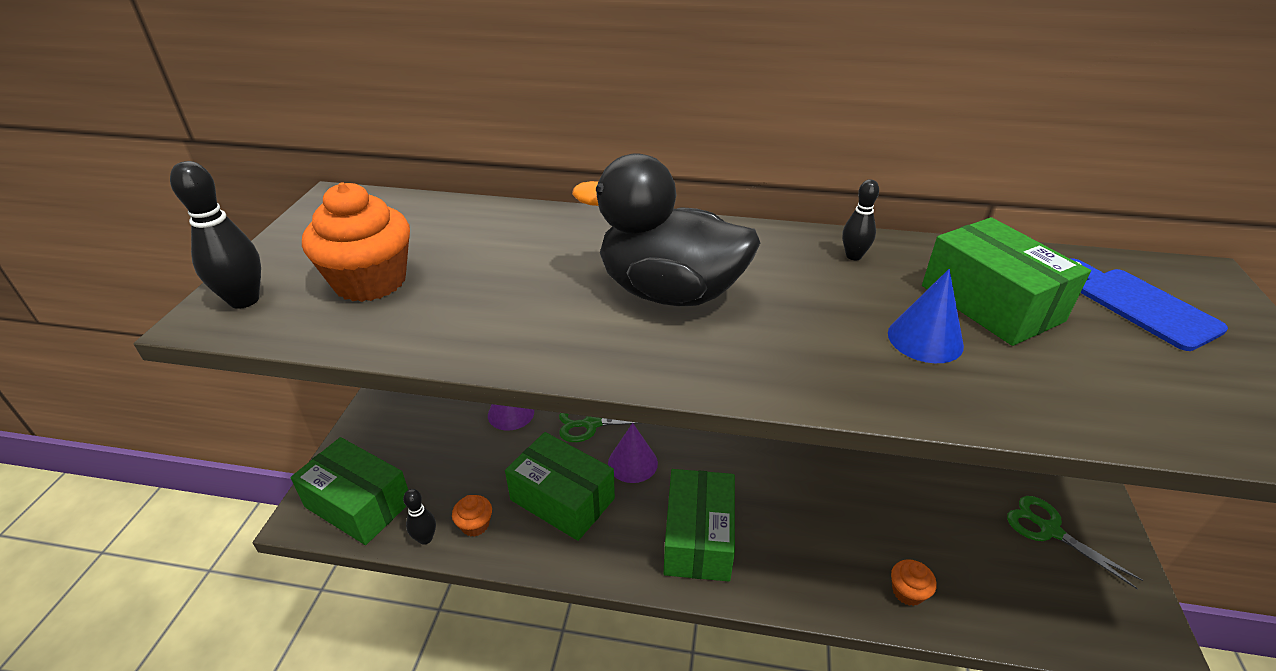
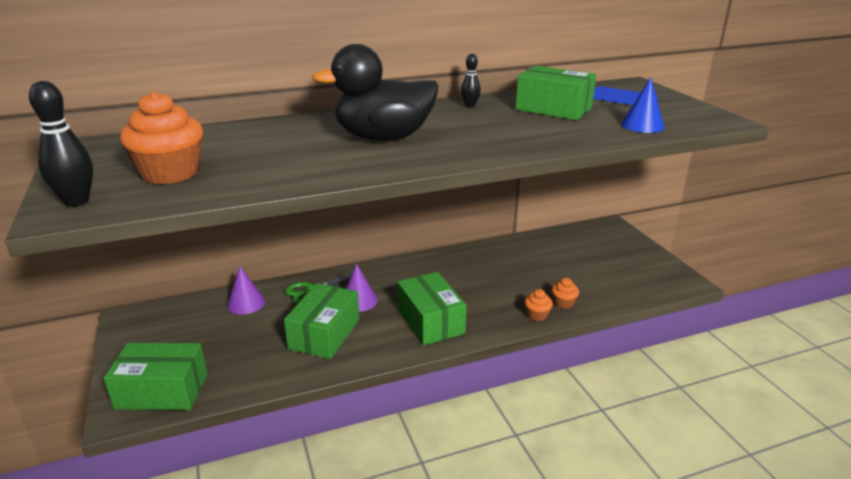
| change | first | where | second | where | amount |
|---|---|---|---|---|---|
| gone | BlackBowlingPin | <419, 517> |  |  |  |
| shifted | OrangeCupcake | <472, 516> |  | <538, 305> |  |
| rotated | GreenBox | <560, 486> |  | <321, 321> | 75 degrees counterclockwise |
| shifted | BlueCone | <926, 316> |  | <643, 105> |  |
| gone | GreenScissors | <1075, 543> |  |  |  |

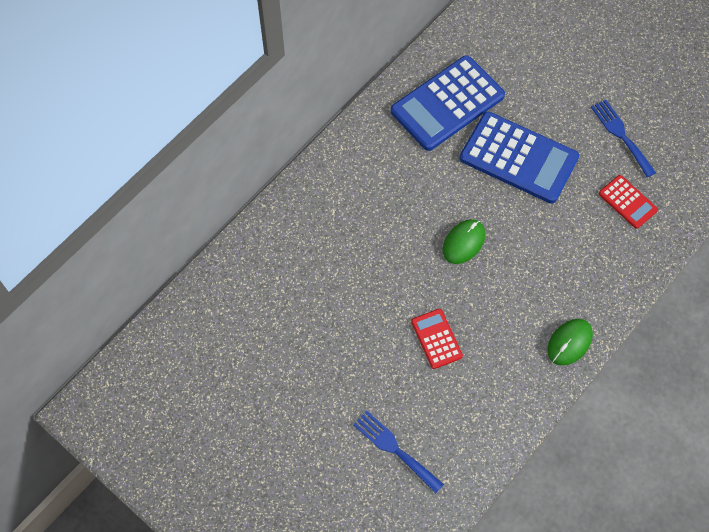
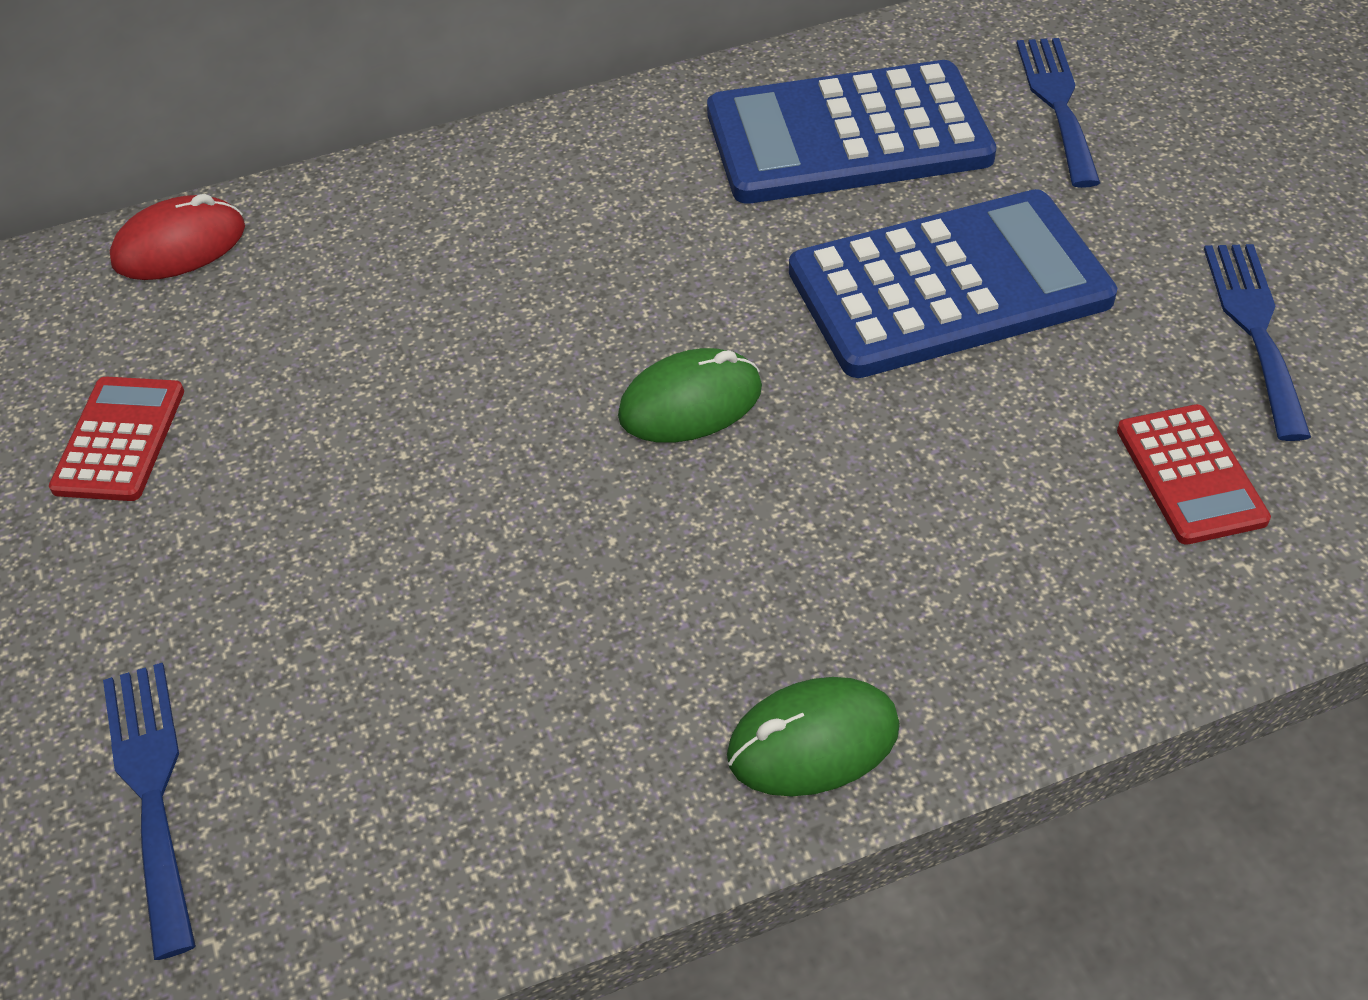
| change | first | where | second | where | amount |
|---|---|---|---|---|---|
| shifted | RedCalculator | <437, 339> |  | <116, 439> |  |
| rotated | BlueCalculator | <519, 158> |  | <953, 283> | 75 degrees counterclockwise |
| new |  |  | RedMouse | <177, 237> |  |
| new |  |  | BlueFork | <1058, 113> |  |

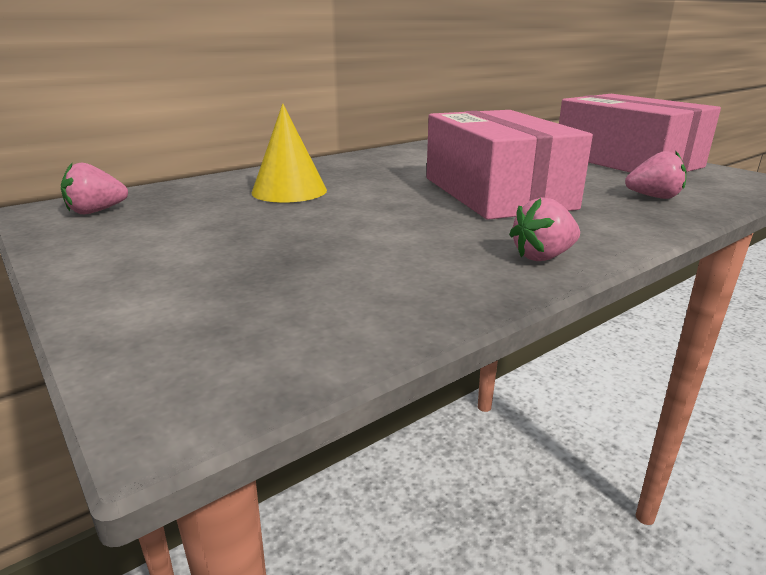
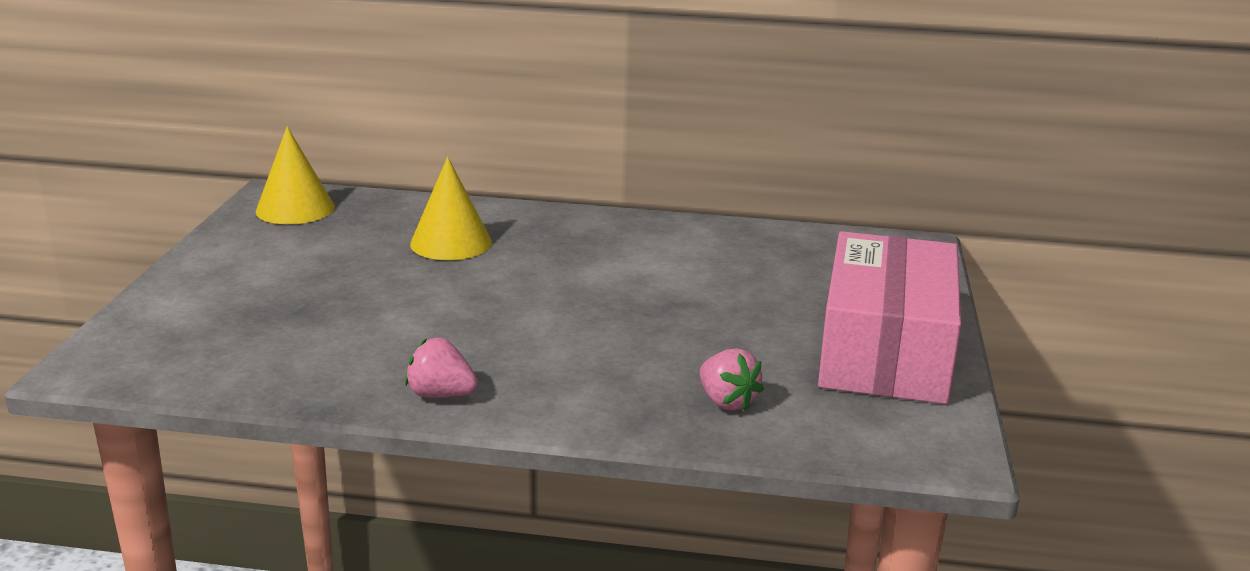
| change | first | where | second | where | amount |
|---|---|---|---|---|---|
| swapped | PinkStrawberry | <94, 188> | YellowCone | <295, 175> |  |
| gone | PinkBox | <509, 165> |  |  |  |

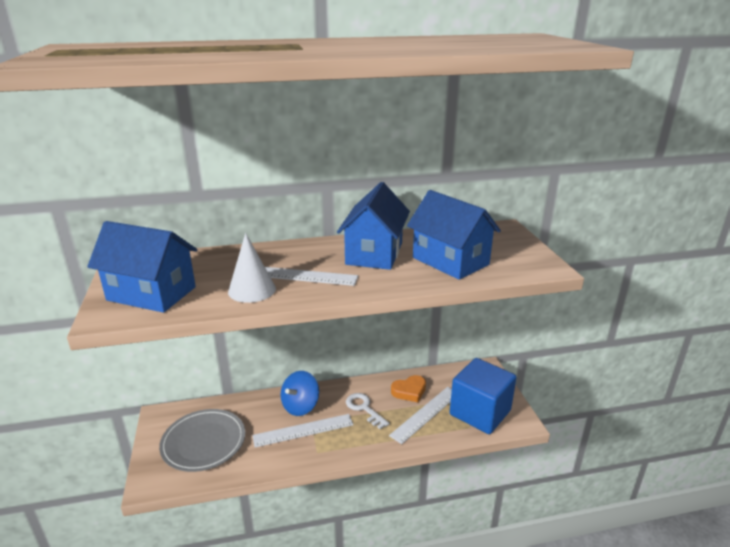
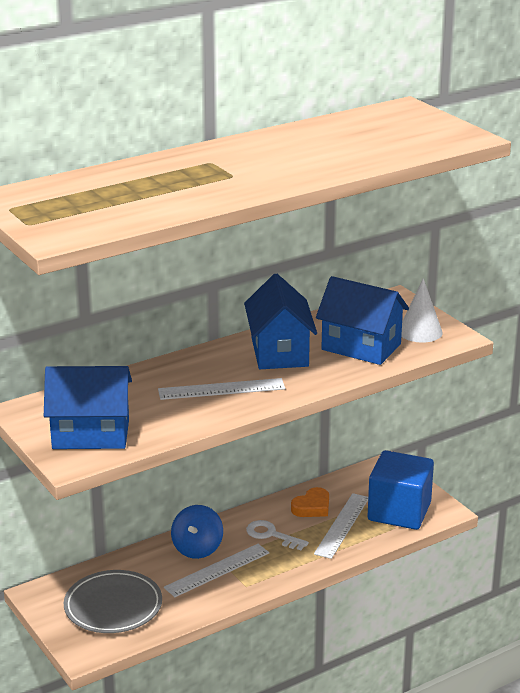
| change | first | where | second | where | amount |
|---|---|---|---|---|---|
| shifted | WhiteCone | <252, 268> |  | <422, 310> |  |

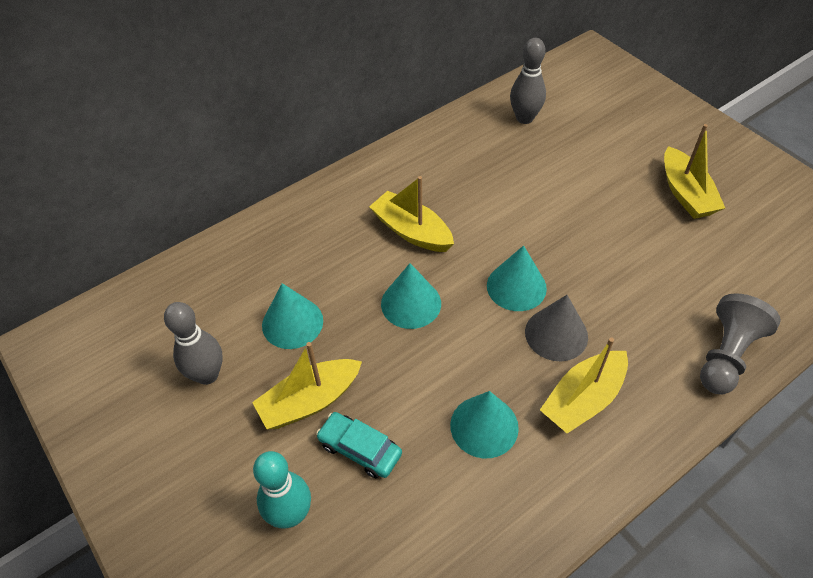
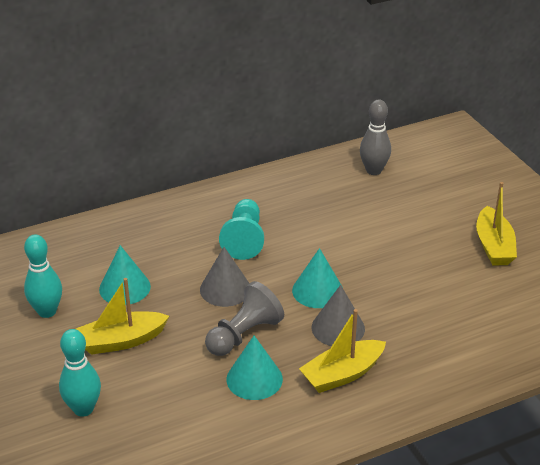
| change | first | where | second | where | amount |
|---|---|---|---|---|---|
| repainted | GreyBowlingPin | <193, 343> | TurquoiseBowlingPin | <43, 276> |  |
| gone | TurquoiseCar | <359, 445> |  |  |  |
| swapped | YellowBoat | <411, 214> | TurquoisePawn | <241, 229> |  |
| repainted | TurquoiseCone | <411, 296> | GreyCone | <225, 277> |  |
| shifted | GreyPawn | <740, 343> |  | <244, 318> |  |

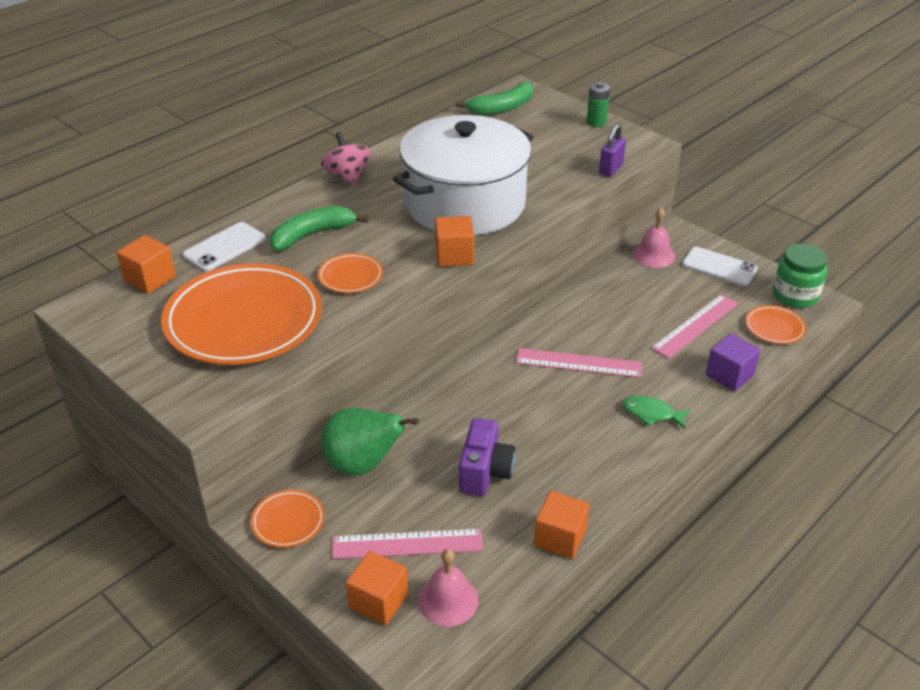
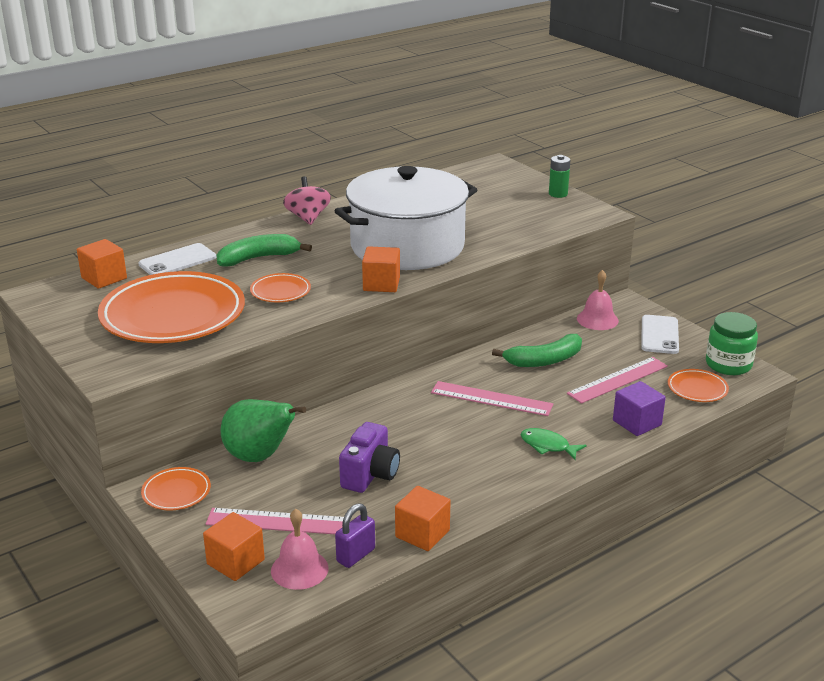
| change | first | where | second | where | amount |
|---|---|---|---|---|---|
| shifted | GreenBanana | <494, 98> |  | <537, 350> |  |
| shifted | PurplePadlock | <612, 150> |  | <355, 535> |  |
| rotated | WhitePhone | <720, 266> |  | <660, 334> | 60 degrees clockwise |

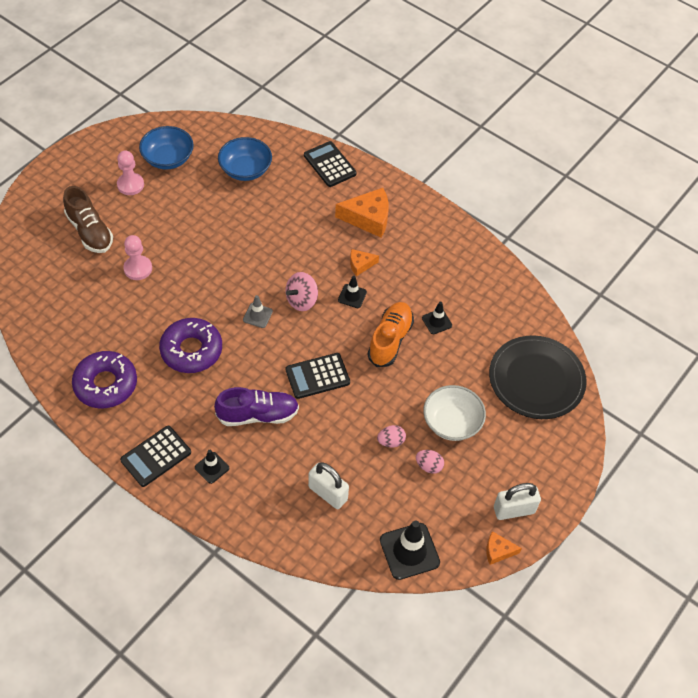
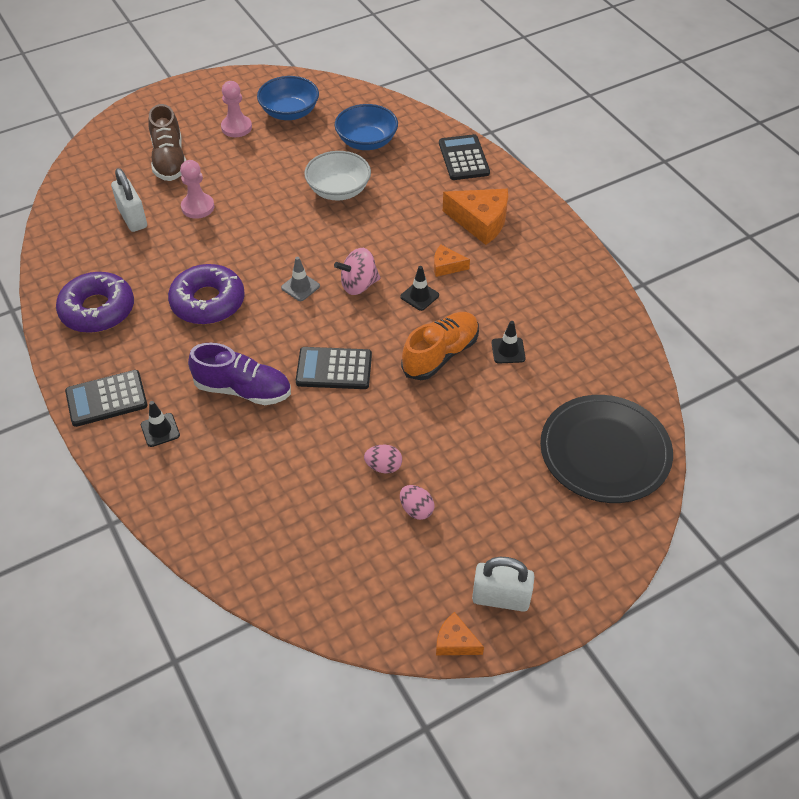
| change | first | where | second | where | amount |
|---|---|---|---|---|---|
| shifted | WhitePadlock | <328, 485> |  | <129, 200> |  |
| gone | BlackTrafficCone | <410, 550> |  |  |  |
| shifted | WhiteBowl | <454, 413> |  | <337, 175> |  |

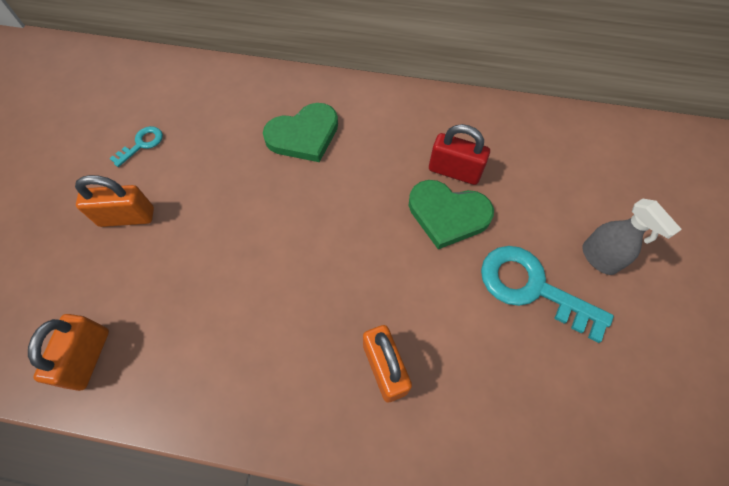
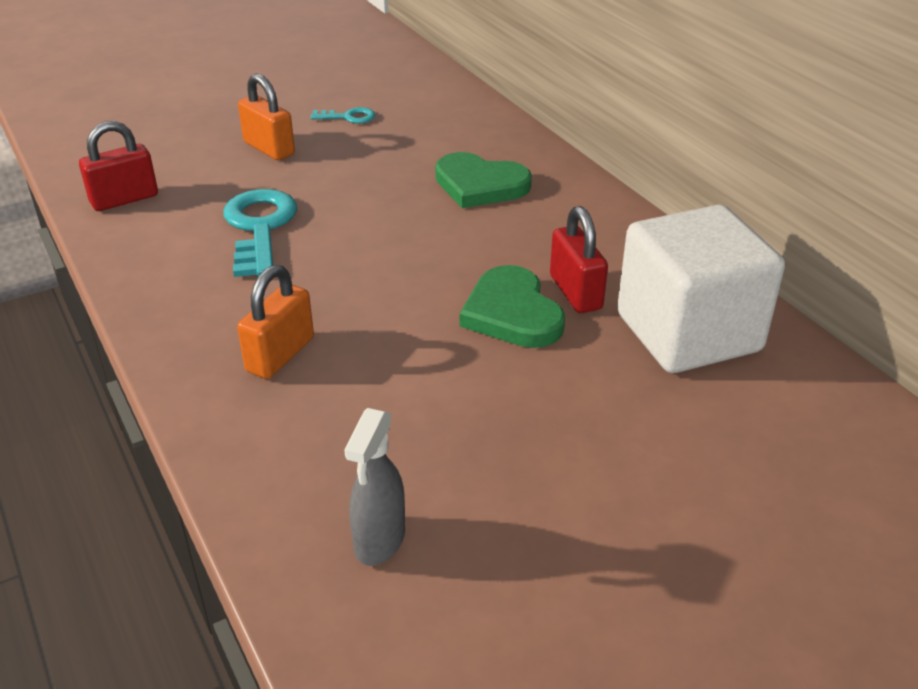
| change | first | where | second | where | amount |
|---|---|---|---|---|---|
| repainted | OrangePadlock | <68, 352> | RedPadlock | <118, 166> |  |
| shifted | TurquoiseKey | <547, 294> |  | <260, 233> |  |
| shifted | GreySprayBottle | <632, 237> |  | <374, 487> |  |
| new |  |  | WhiteCube | <701, 289> |  |

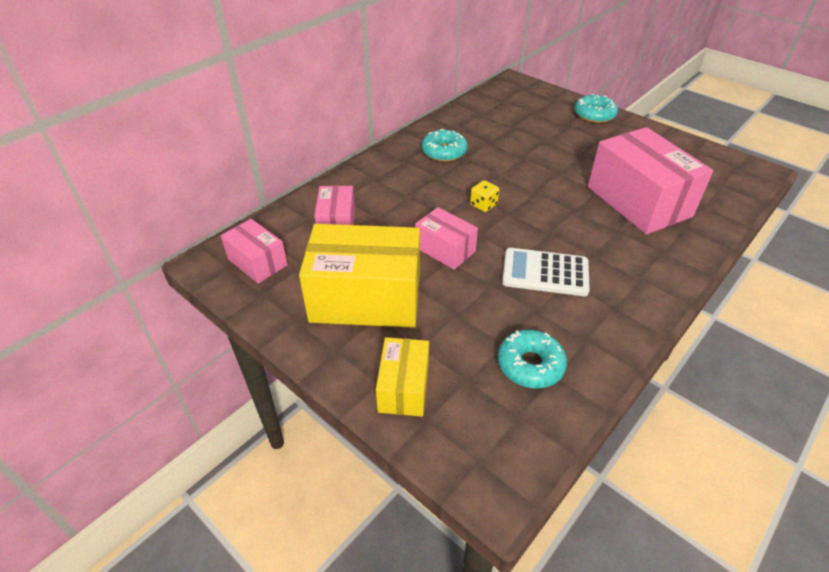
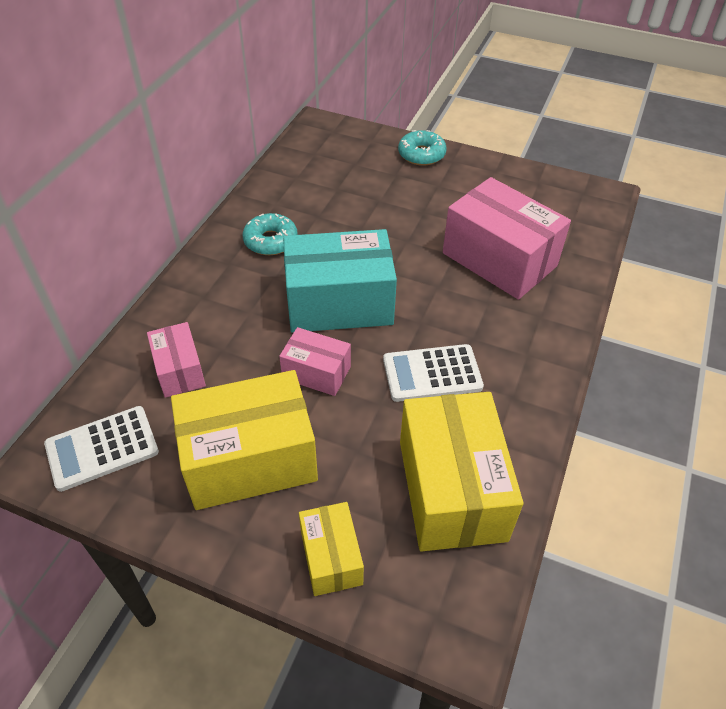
| change | first | where | second | where | amount |
|---|---|---|---|---|---|
| swapped | PinkBox | <254, 251> | WhiteCalculator | <101, 449> |  |
| swapped | YellowDice | <484, 196> | TurquoiseBox | <340, 281> |  |
| swapped | TurquoiseDonut | <532, 359> | YellowBox | <462, 471> |  |

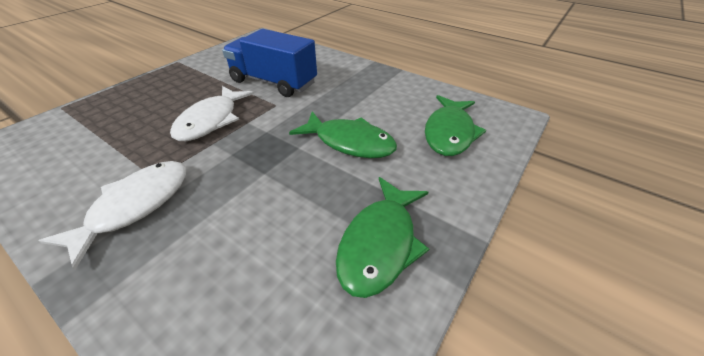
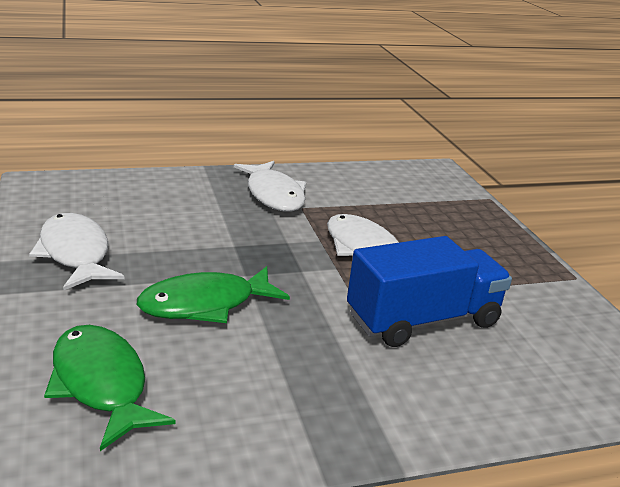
| change | first | where | second | where | amount |
|---|---|---|---|---|---|
| repainted | GreenFish | <382, 237> | WhiteFish | <76, 251> |  |

